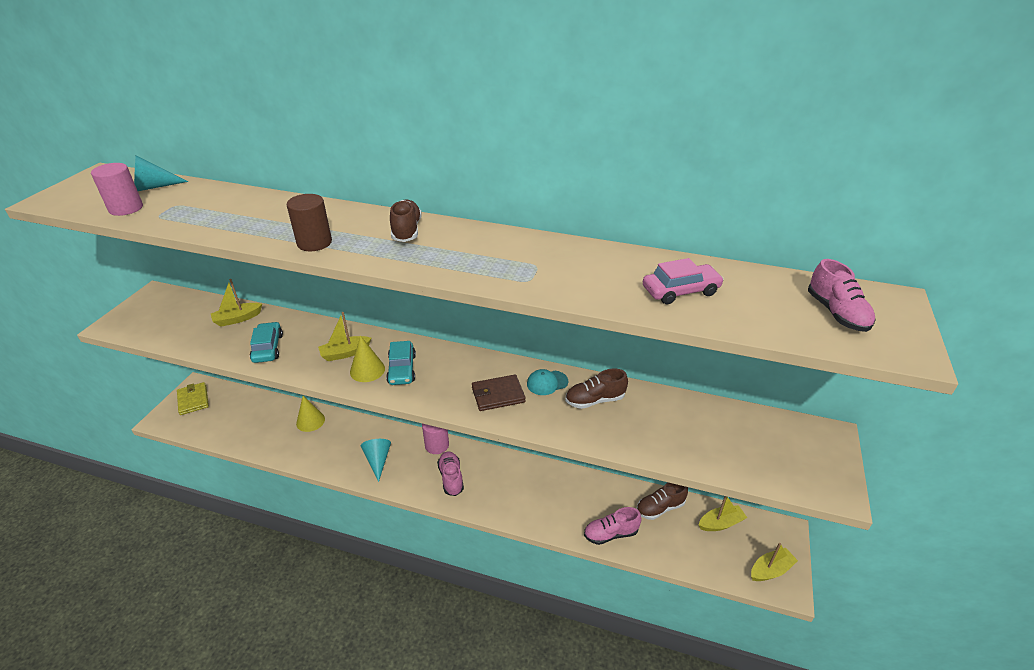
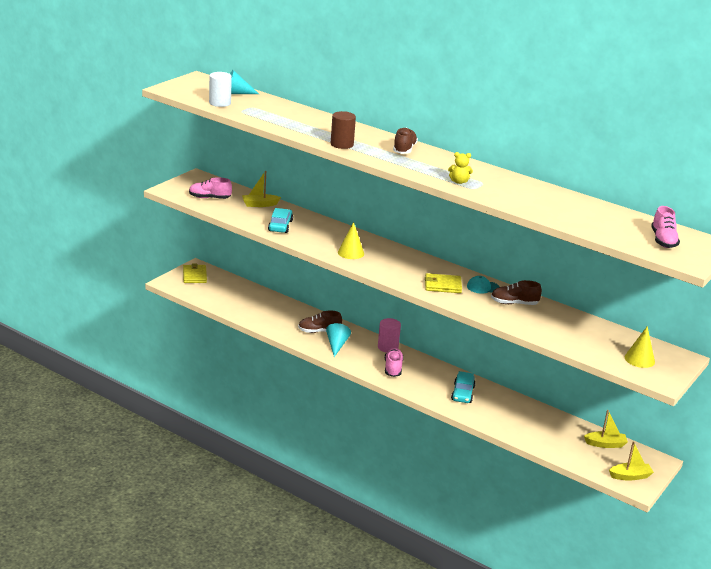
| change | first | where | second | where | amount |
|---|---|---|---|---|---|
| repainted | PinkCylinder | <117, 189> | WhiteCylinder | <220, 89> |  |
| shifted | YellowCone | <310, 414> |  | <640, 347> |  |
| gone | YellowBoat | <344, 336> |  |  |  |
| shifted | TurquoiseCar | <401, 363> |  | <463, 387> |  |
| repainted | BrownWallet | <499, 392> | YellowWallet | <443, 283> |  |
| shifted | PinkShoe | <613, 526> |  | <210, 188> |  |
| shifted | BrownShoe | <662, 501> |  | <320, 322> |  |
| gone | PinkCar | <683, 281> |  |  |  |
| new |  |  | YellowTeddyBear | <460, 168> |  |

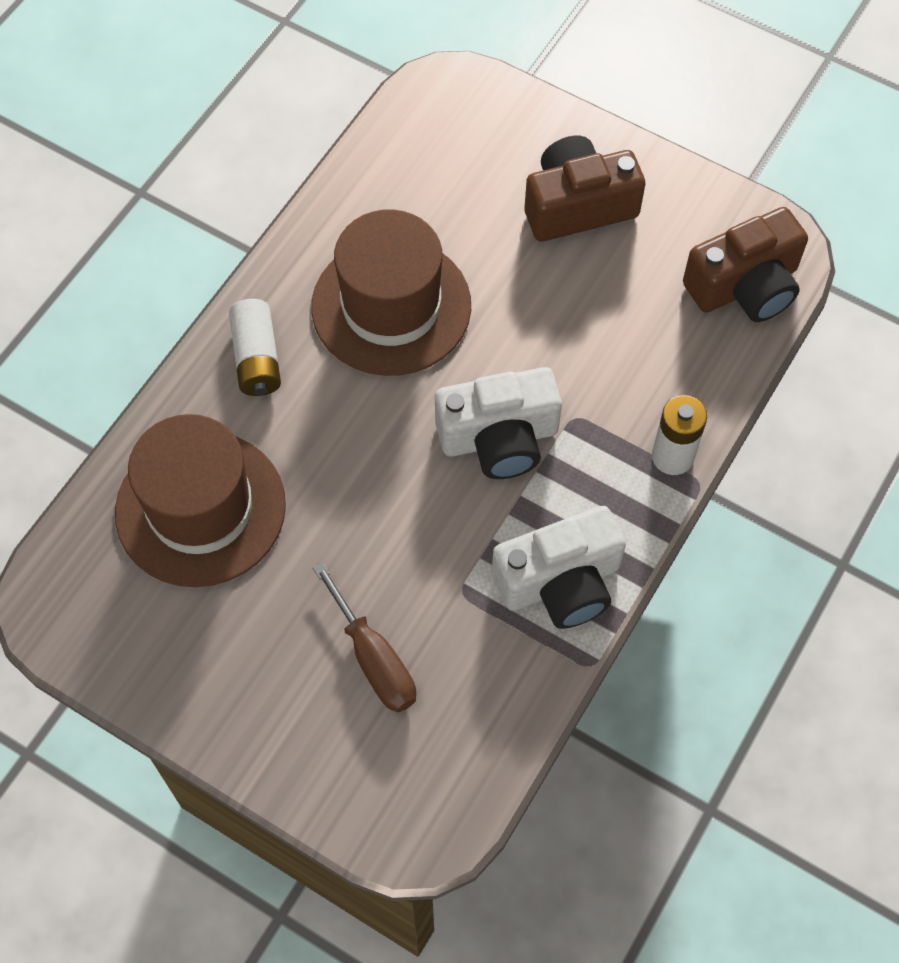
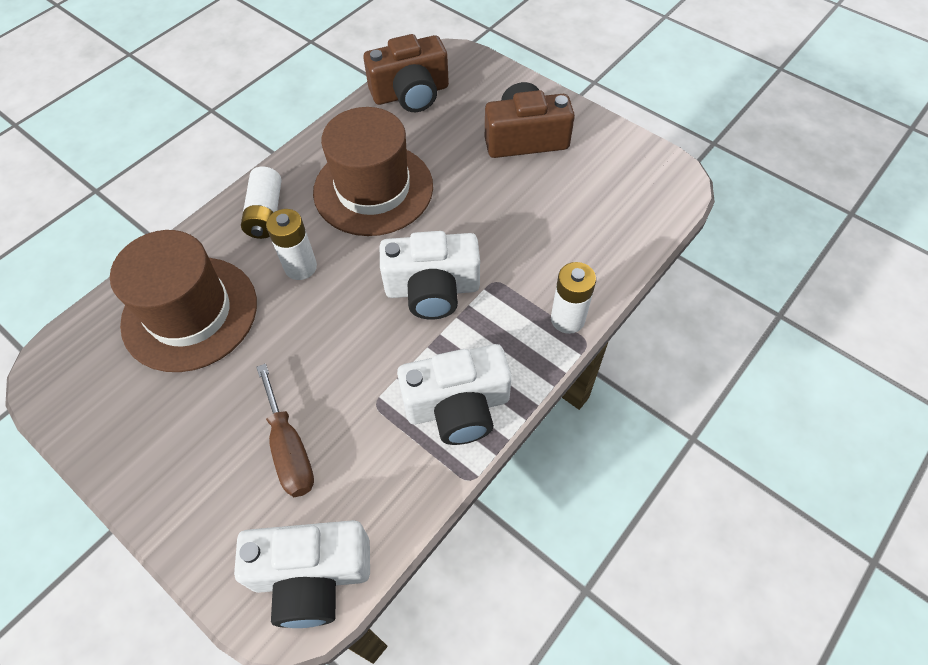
| change | first | where | second | where | amount |
|---|---|---|---|---|---|
| shifted | BrownCamera | <745, 264> |  | <406, 73> |  |
| new |  |  | WhiteCamera | <302, 574> |  |
| new |  |  | WhiteBattery | <291, 244> |  |

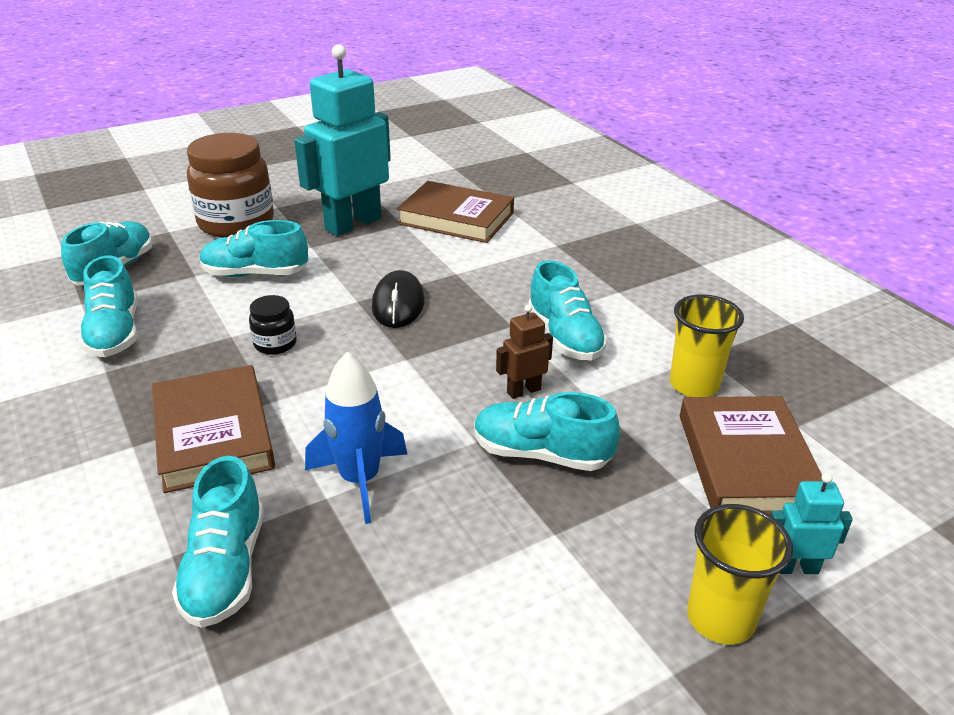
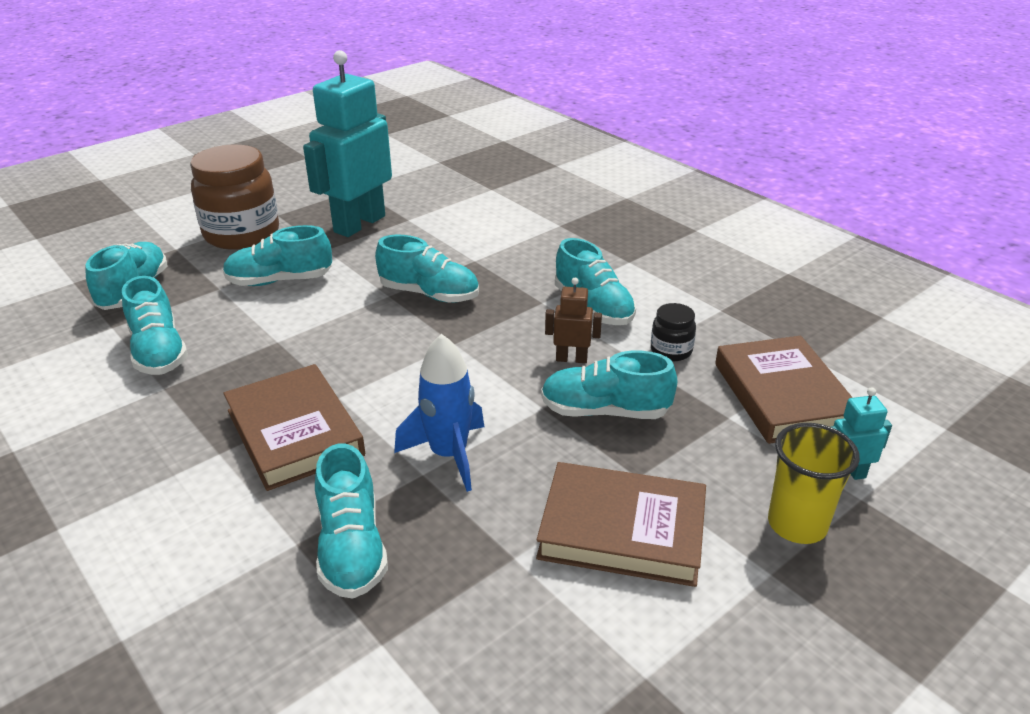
| change | first | where | second | where | amount |
|---|---|---|---|---|---|
| shifted | BlackJar | <273, 325> |  | <673, 332> |  |
| swapped | BlackMouse | <398, 299> | TurquoiseShoe | <427, 269> |  |
| shifted | BrownBook | <455, 212> |  | <621, 524> |  |
| rotated | BrownRobot | <524, 351> |  | <573, 320> | 45 degrees clockwise |
| gone | YellowCup | <707, 345> |  |  |  |

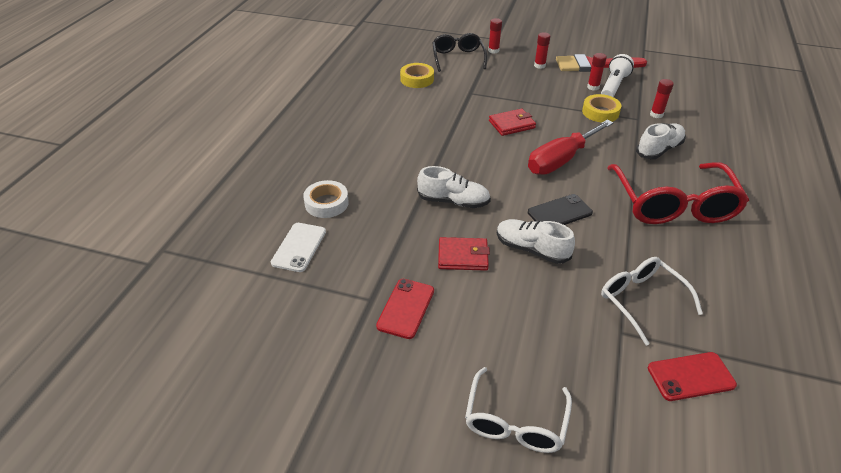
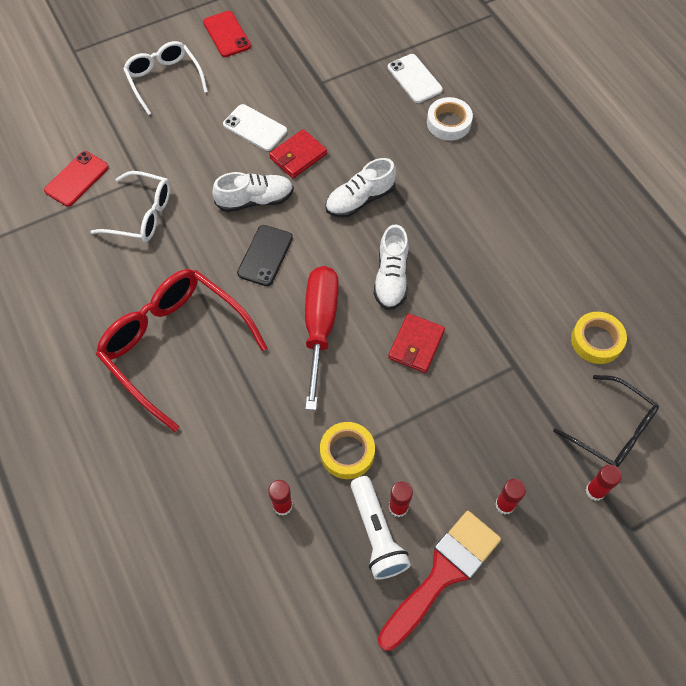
| change | first | where | second | where | amount |
|---|---|---|---|---|---|
| shifted | RedPhone | <405, 309> |  | <227, 34> |  |
| shifted | WhiteShoe | <661, 141> |  | <391, 267> |  |
| new |  |  | WhitePhone | <255, 127> |  |

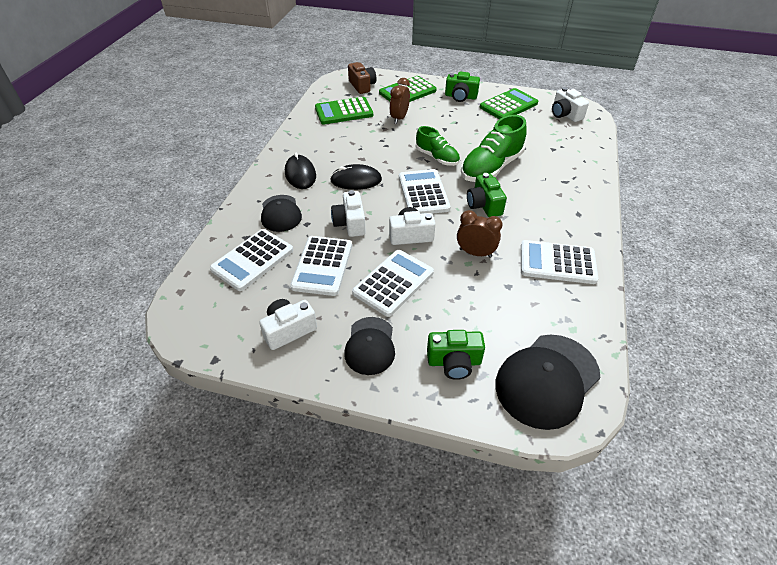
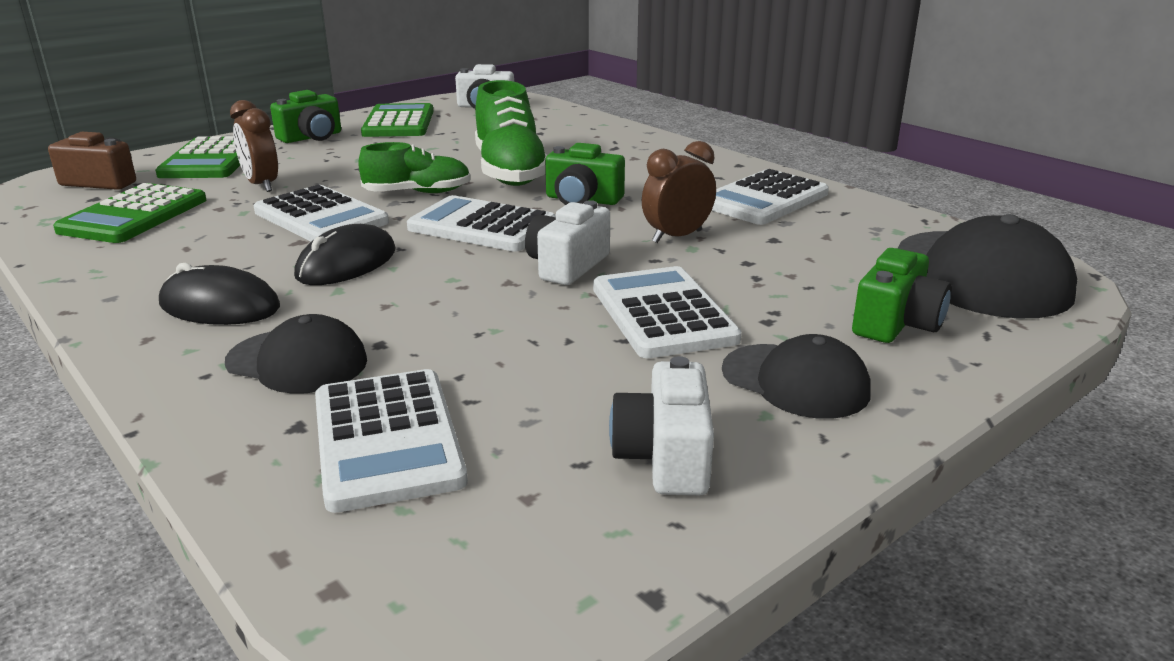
| change | first | where | second | where | amount |
|---|---|---|---|---|---|
| shifted | WhiteCalculator | <321, 266> |  | <321, 213> |  |
| gone | WhiteCamera | <348, 213> |  |  |  |

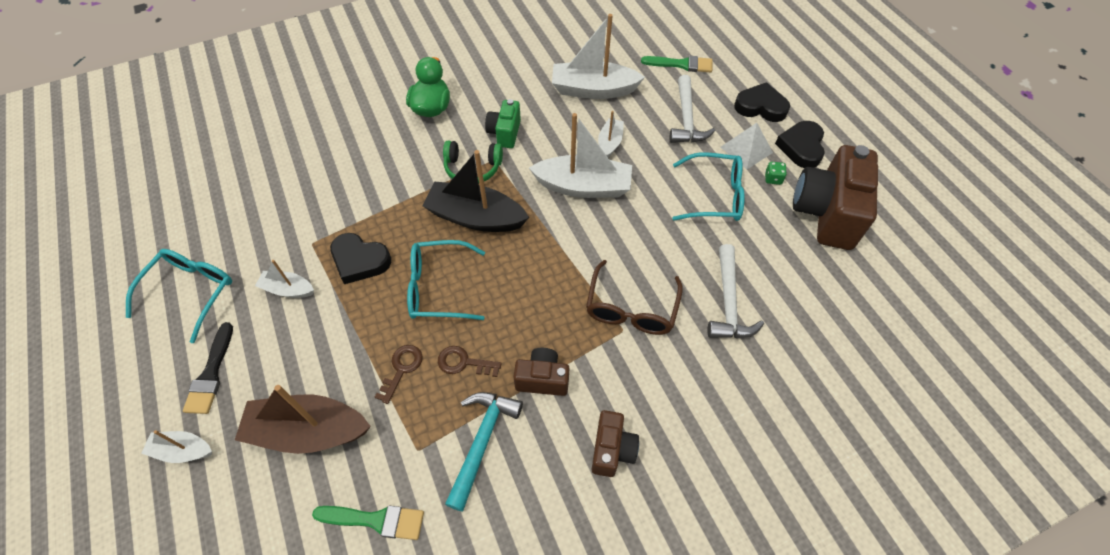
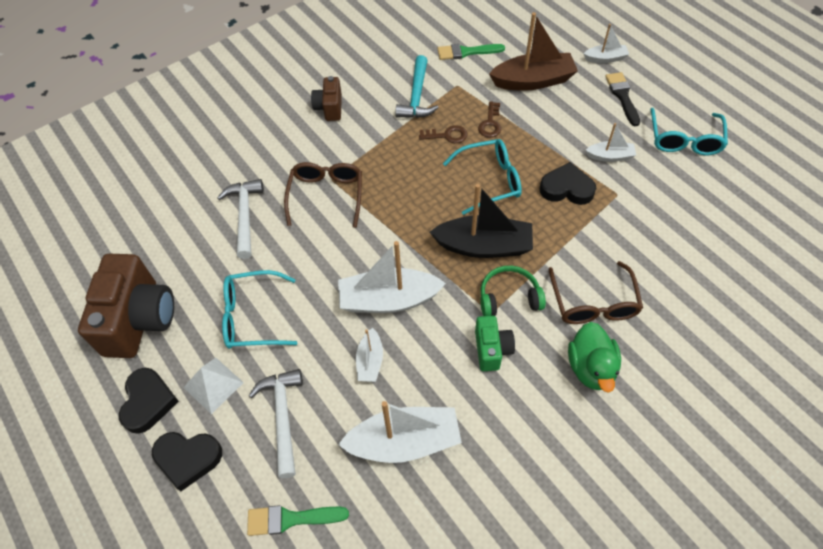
| change | first | where | second | where | amount |
|---|---|---|---|---|---|
| gone | BrownCamera | <541, 372> |  |  |  |
| gone | GreenDice | <776, 173> |  |  |  |
| new |  |  | BrownGlasses | <595, 292> |  |

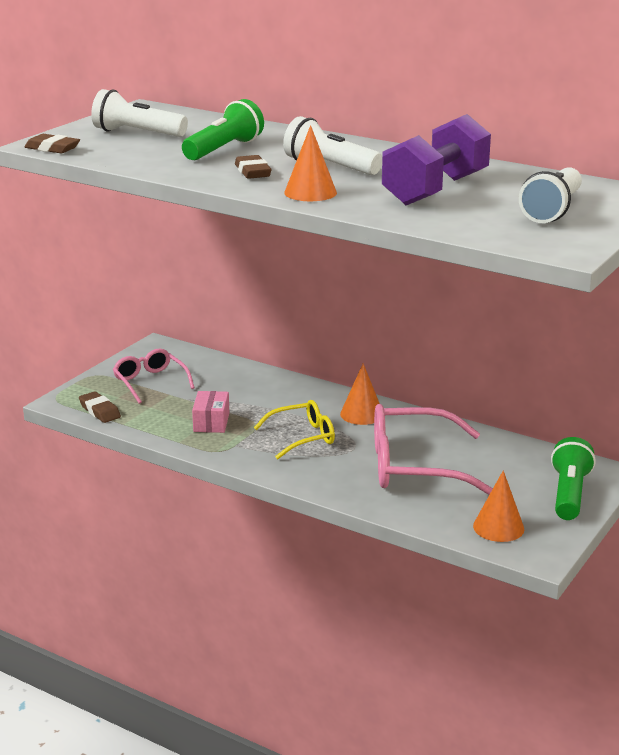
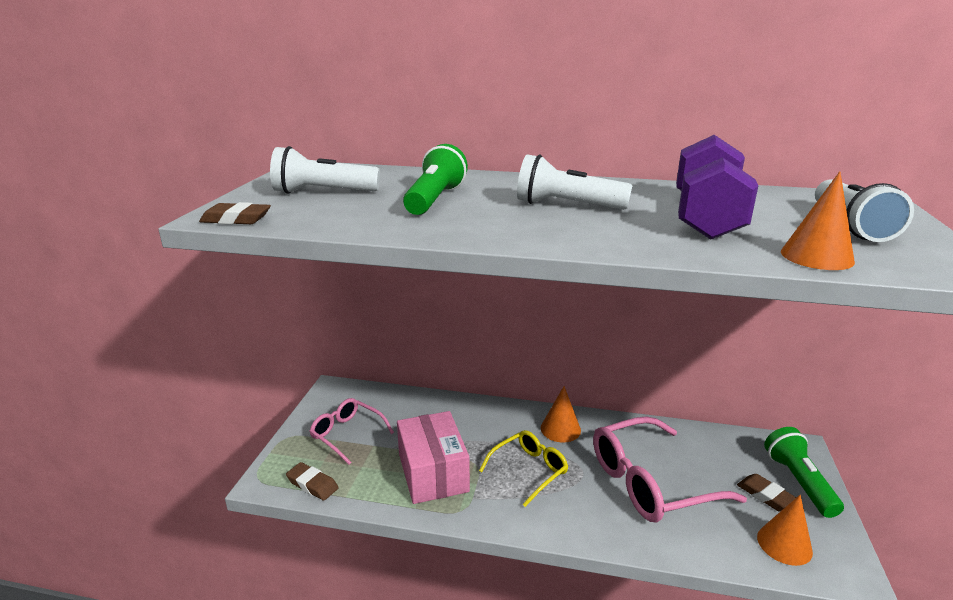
| change | first | where | second | where | amount |
|---|---|---|---|---|---|
| scaled | PinkBox | <210, 412> |  | <433, 457> | x1.78 |
| shifted | BrownEraser | <253, 167> |  | <767, 493> |  |
| shifted | OrangeCone | <310, 163> |  | <818, 220> |  |

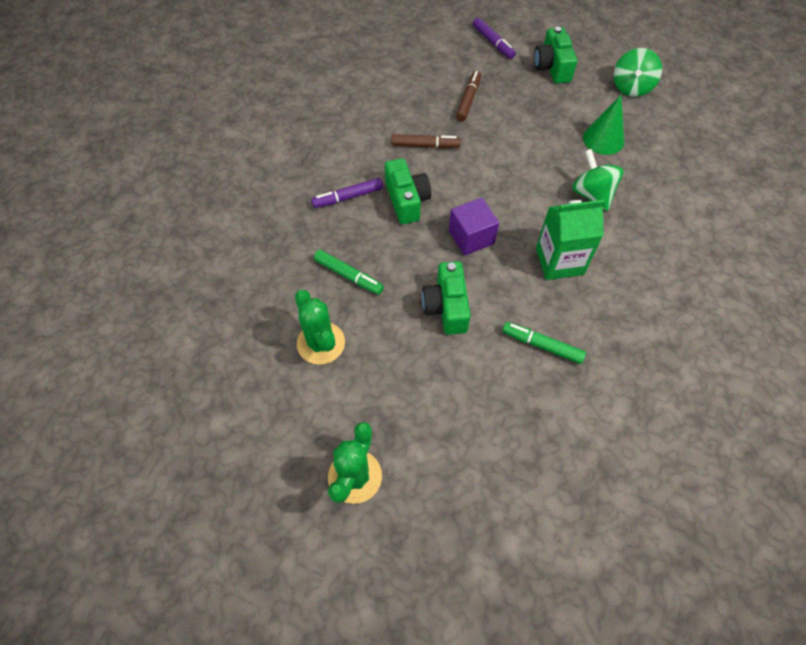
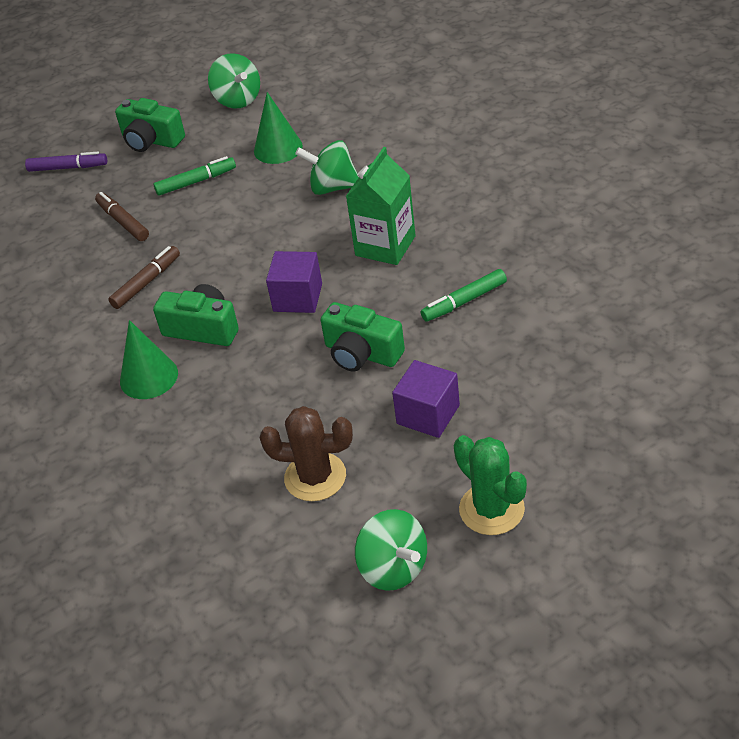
| change | first | where | second | where | amount |
|---|---|---|---|---|---|
| repainted | GreenCactus | <320, 327> | BrownCactus | <306, 453> |  |
| swapped | PurpleMarker | <347, 193> | GreenCone | <149, 359> |  |
| shifted | GreenMarker | <349, 272> |  | <195, 176> |  |
| new |  |  | GreenSpinningTop | <391, 550> |  |
| new |  |  | PurpleCube | <426, 399> |  |

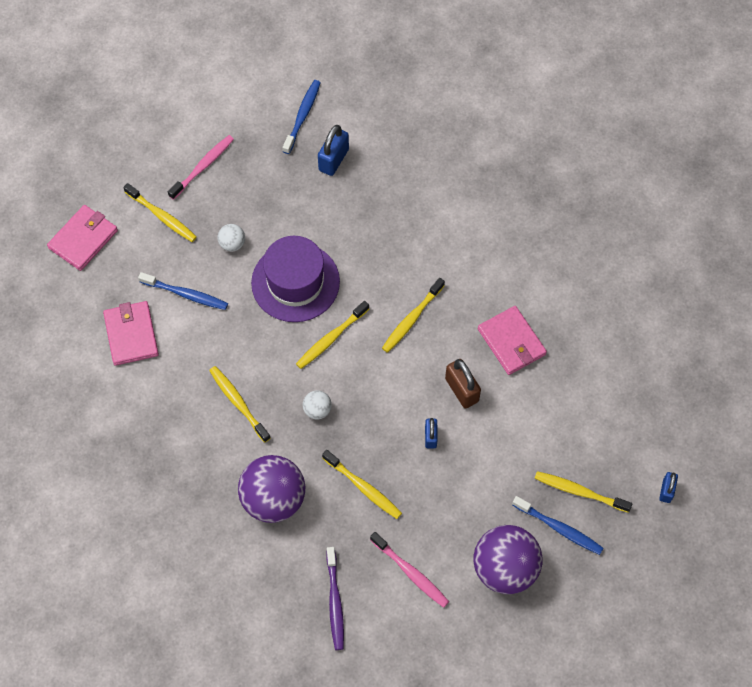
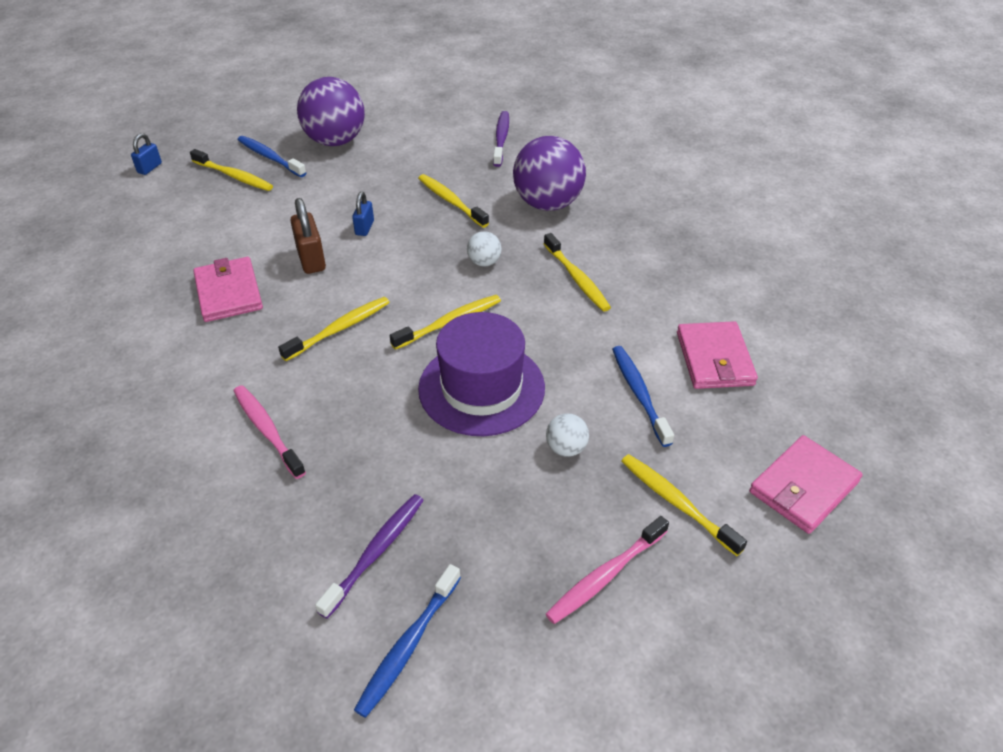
| change | first | where | second | where | amount |
|---|---|---|---|---|---|
| rotated | BlueToothbrush | <183, 291> |  | <643, 396> | 45 degrees clockwise |
| swapped | BluePadlock | <333, 150> | PurpleToothbrush | <369, 556> |  |
| shifted | PinkToothbrush | <409, 570> |  | <270, 432> |  |

